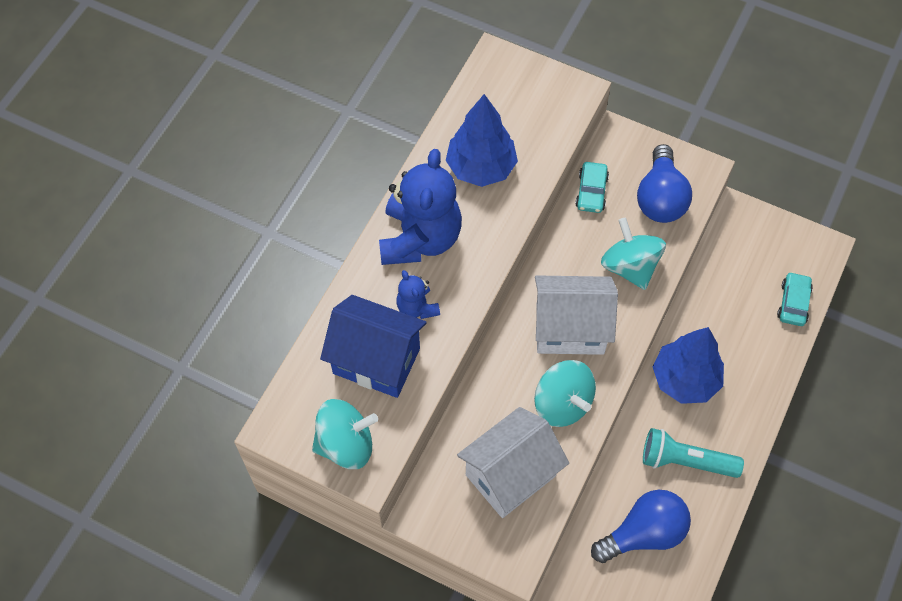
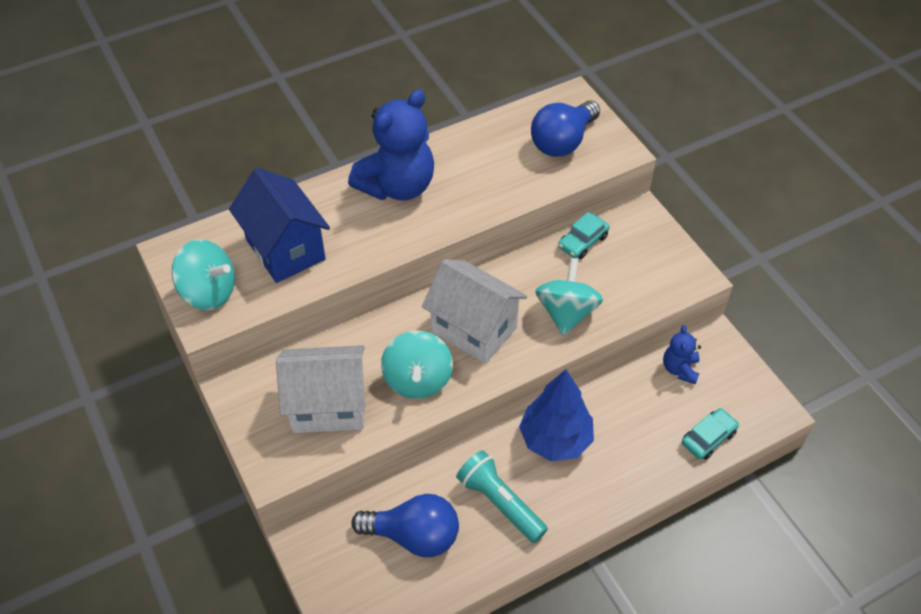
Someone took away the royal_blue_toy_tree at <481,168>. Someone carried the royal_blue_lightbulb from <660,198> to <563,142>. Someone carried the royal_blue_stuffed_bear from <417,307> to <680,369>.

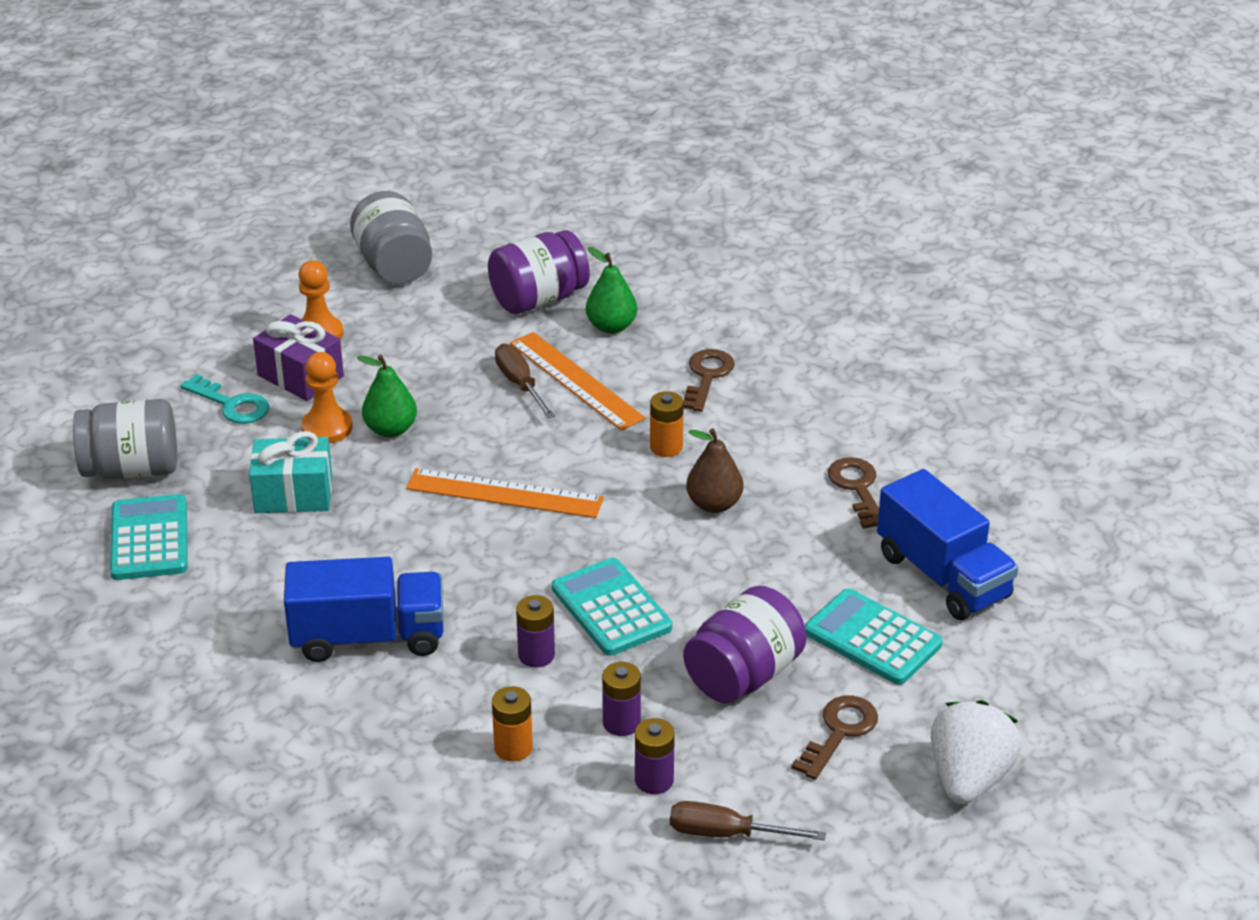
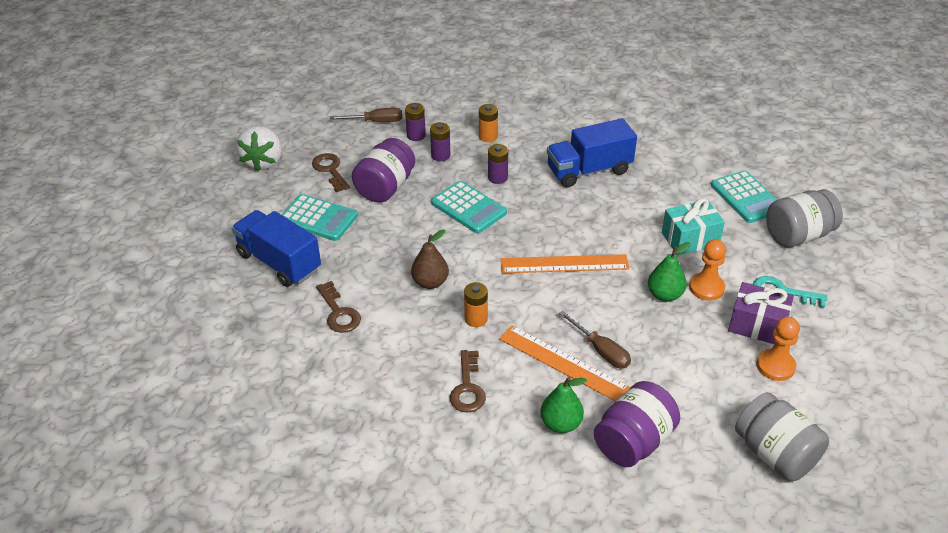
Someone rotated the brown_door_key at <839,732> by 135 degrees clockwise.

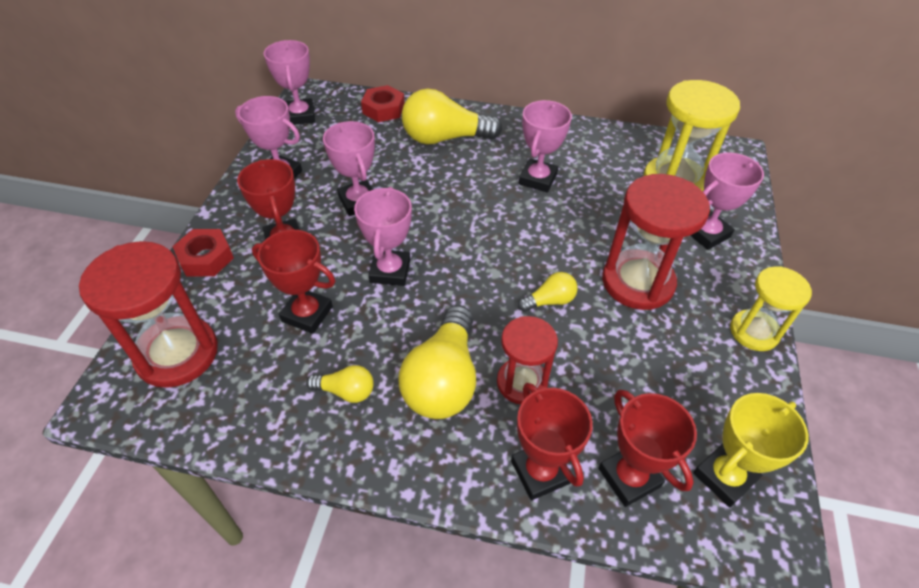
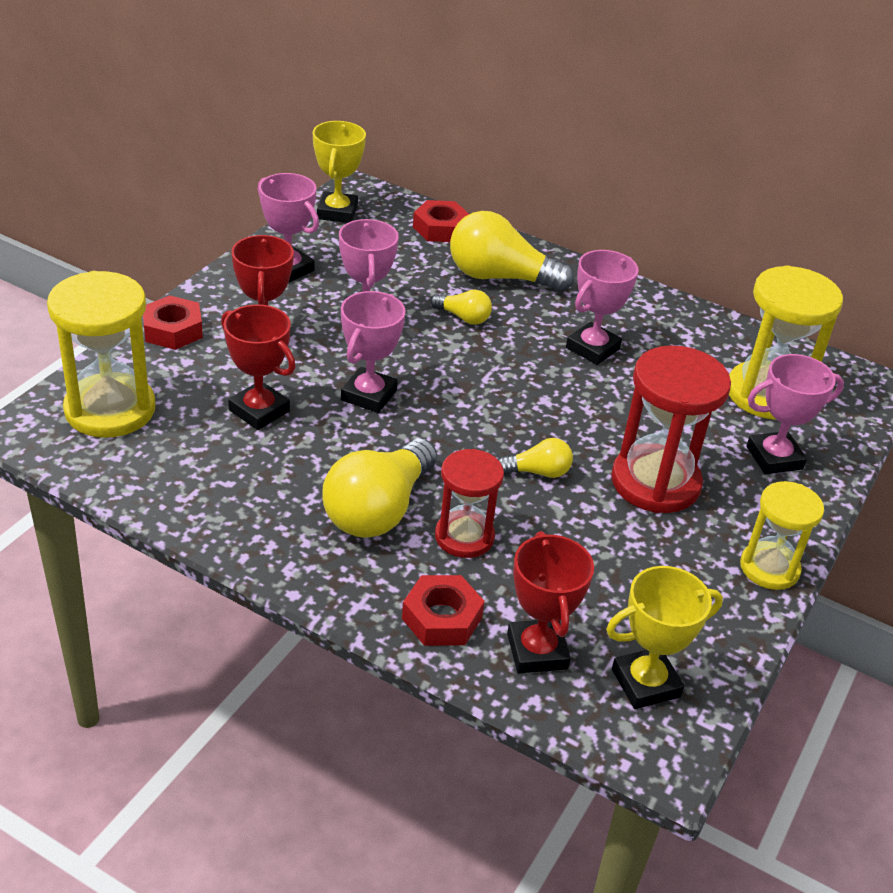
Someone repainted the pink_award_cup at <300,115>, which became the golden_award_cup at <337,212>. Someone repainted the scarlet_sand_timer at <177,354>, which became the golden_sand_timer at <110,409>. Someone carried the golden_lightbulb from <346,391> to <463,317>. Someone swapped the scarlet_award_cup at <540,472> for the scarlet_nut at <442,618>.

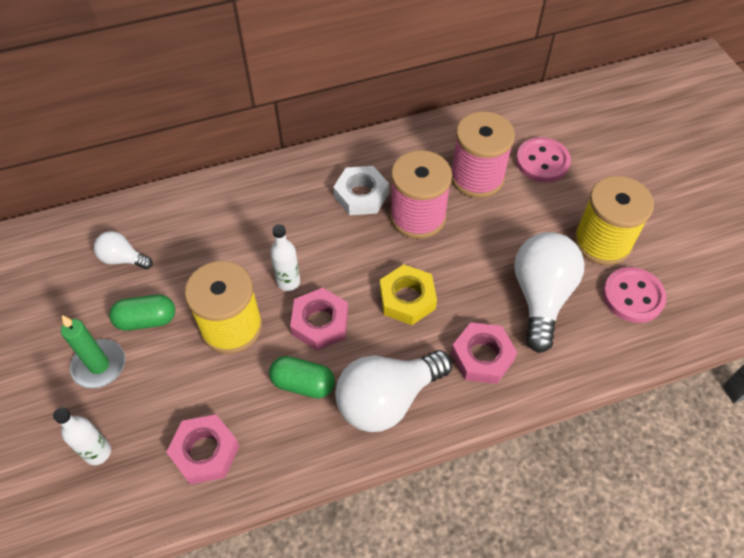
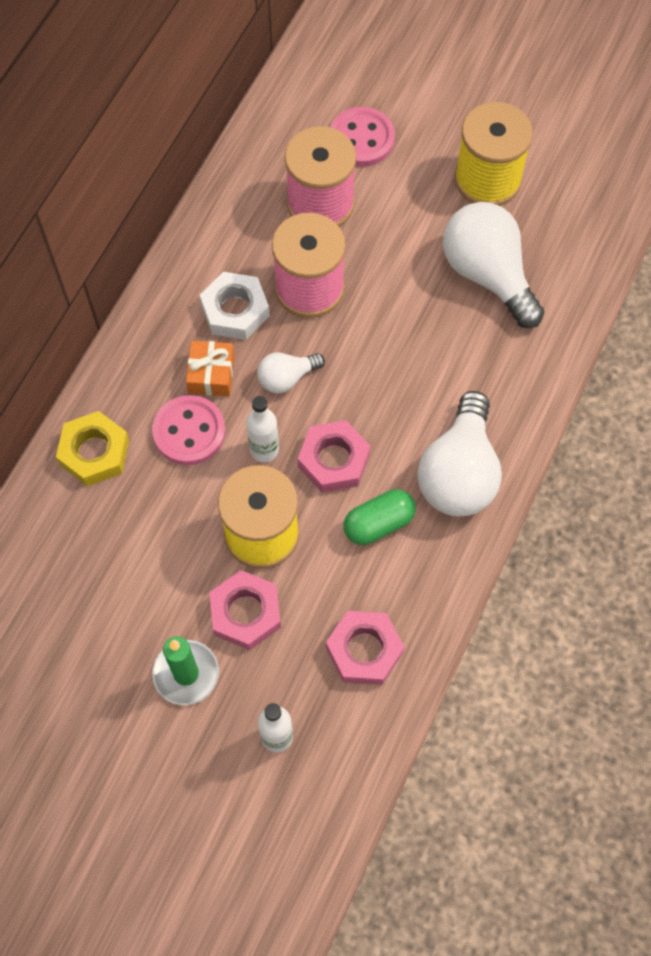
Someone carried the snow-white_lightbulb from <123,259> to <286,378>. Someone carried the golden_nut from <407,299> to <94,452>. Someone carried the pink_sewing_button from <633,296> to <189,432>. Someone took away the emerald_capsule at <146,320>. Someone carried the pink_nut from <482,357> to <246,613>. Someone put down the bright_orange_present at <211,374>.

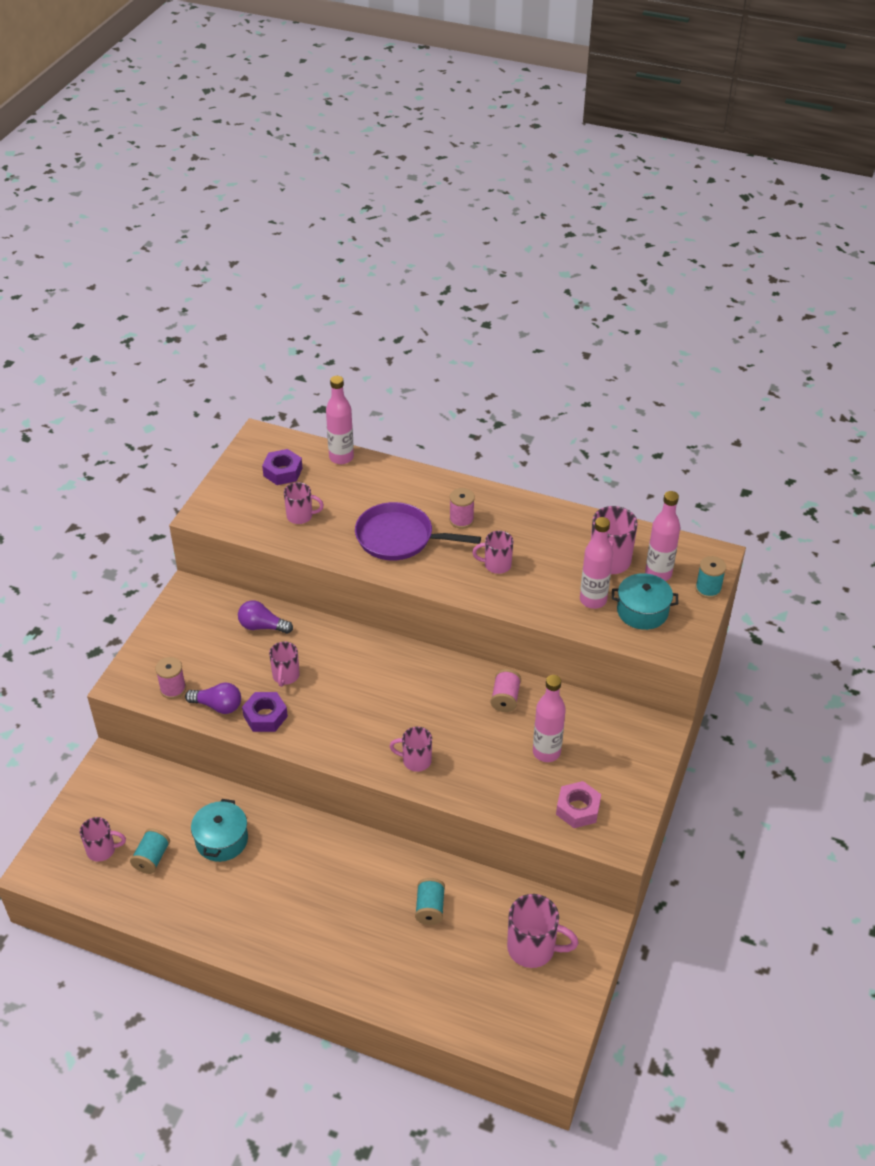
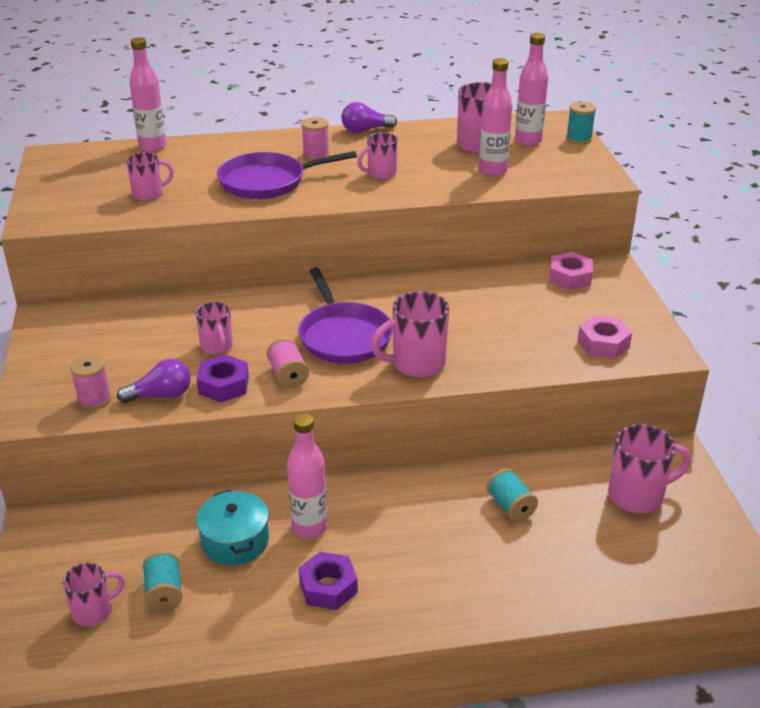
Someone carried the purple_nut from <283,472> to <328,587>. Someone took away the aqua_cooking_pot at <642,611>. Someone carried the purple_lightbulb from <262,626> to <365,130>. Someone carried the pink_spool from <505,698> to <288,375>. Someone carried the pink_flask from <546,752> to <309,527>. Someone scaled the pink_tea_mug at <415,760> by 1.58. Someone put down the pink_nut at <570,278>. Someone put down the purple_frying_pan at <343,336>.

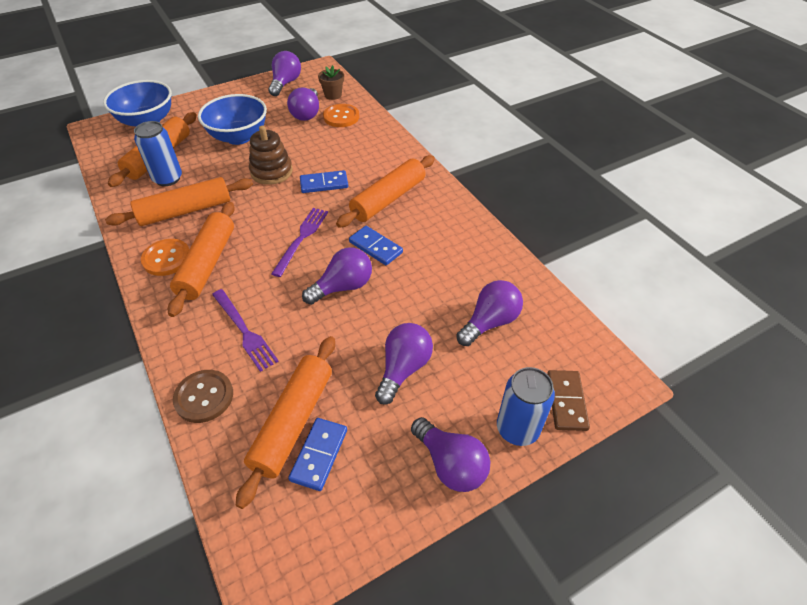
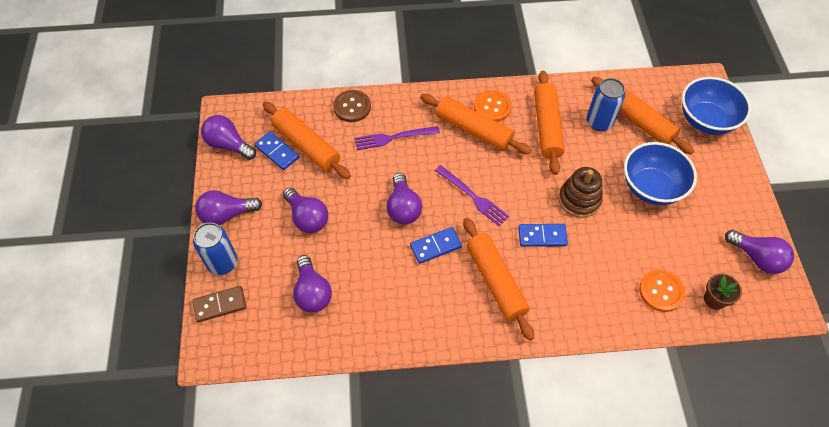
Someone carried the purple_lightbulb from <307,114> to <228,145>. Someone rotated the royal_blue_domino_tile at <324,184> by 75 degrees clockwise. Someone rotated the brown_domino_tile at <566,401> by 45 degrees counterclockwise.

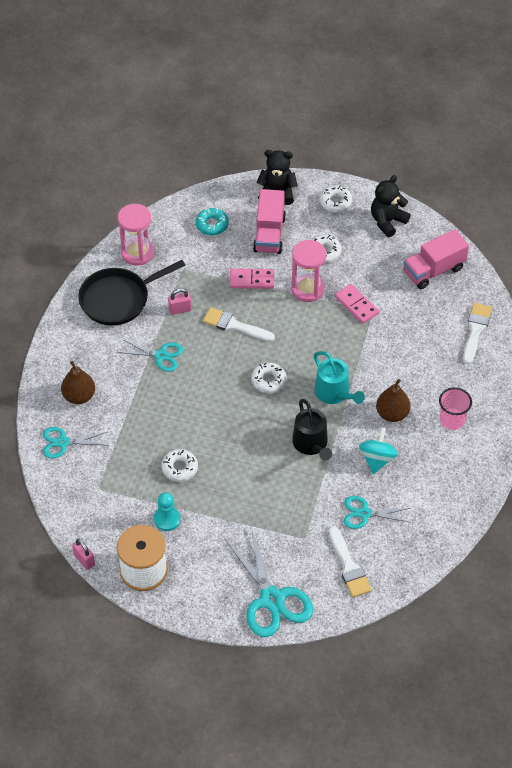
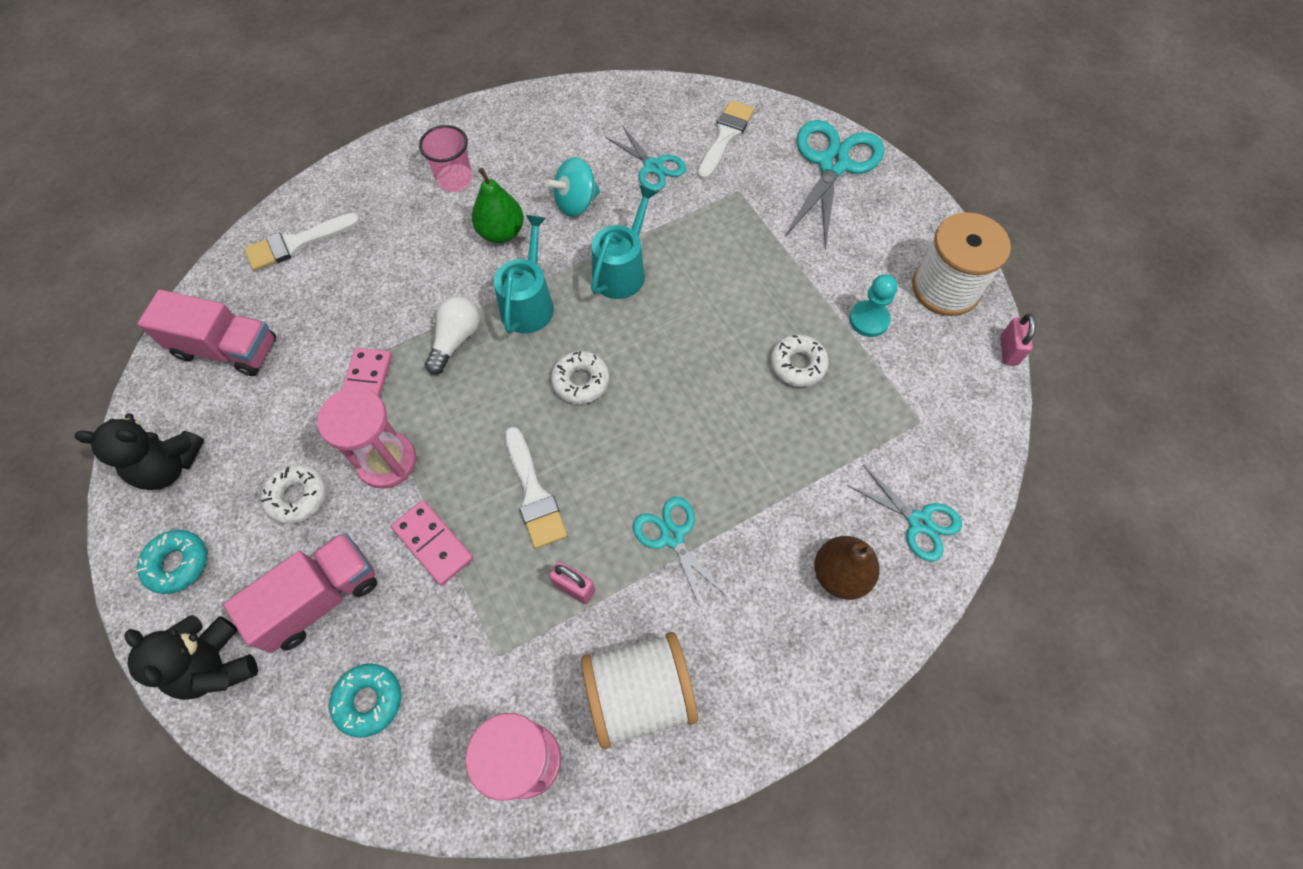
Someone repainted the snow-white_doughnut at <335,202>, which became the aqua_doughnut at <177,564>. Someone swapped the ebony_frying_pan at <118,299> for the snow-white_spool at <639,694>. Someone repainted the brown_pear_fruit at <392,414>, which became the emerald_pear_fruit at <501,232>. Someone repainted the ebony_watering_pot at <311,444>, which became the aqua_watering_pot at <622,271>. Someone put down the snow-white_lightbulb at <456,340>.

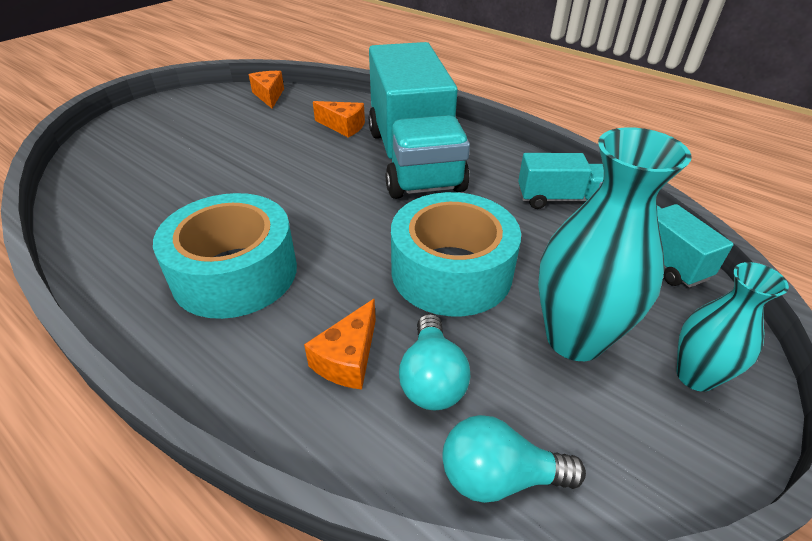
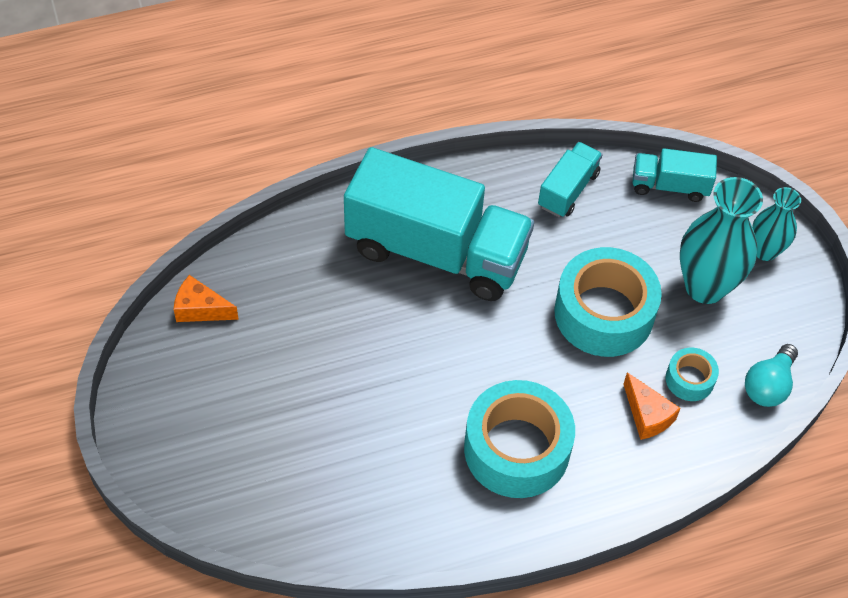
Someone took away the bright_orange_cheese at <343,126>. Someone swapped the aqua_lightbulb at <432,378> for the aqua_tape at <689,379>.

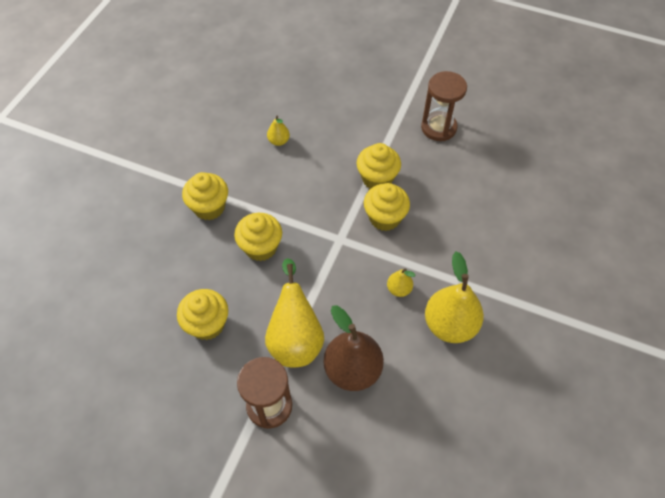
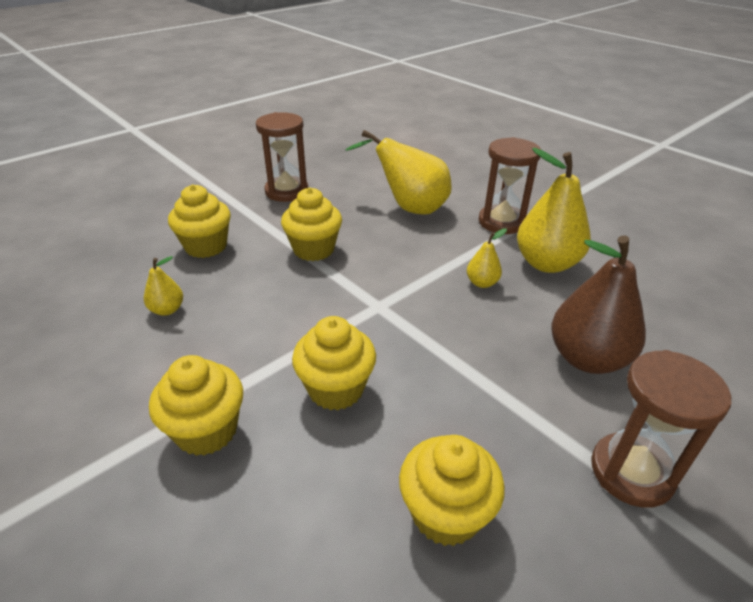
Someone carried the golden_fairy_cake from <384,218> to <206,246>. Someone carried the golden_pear_fruit from <295,338> to <409,208>. Someone put down the brown_sand_timer at <501,222>.

